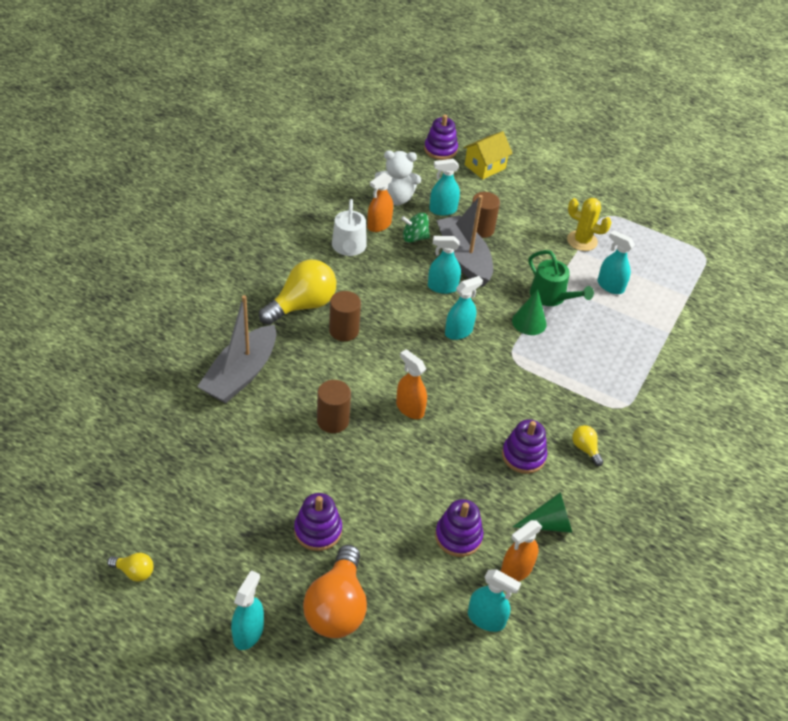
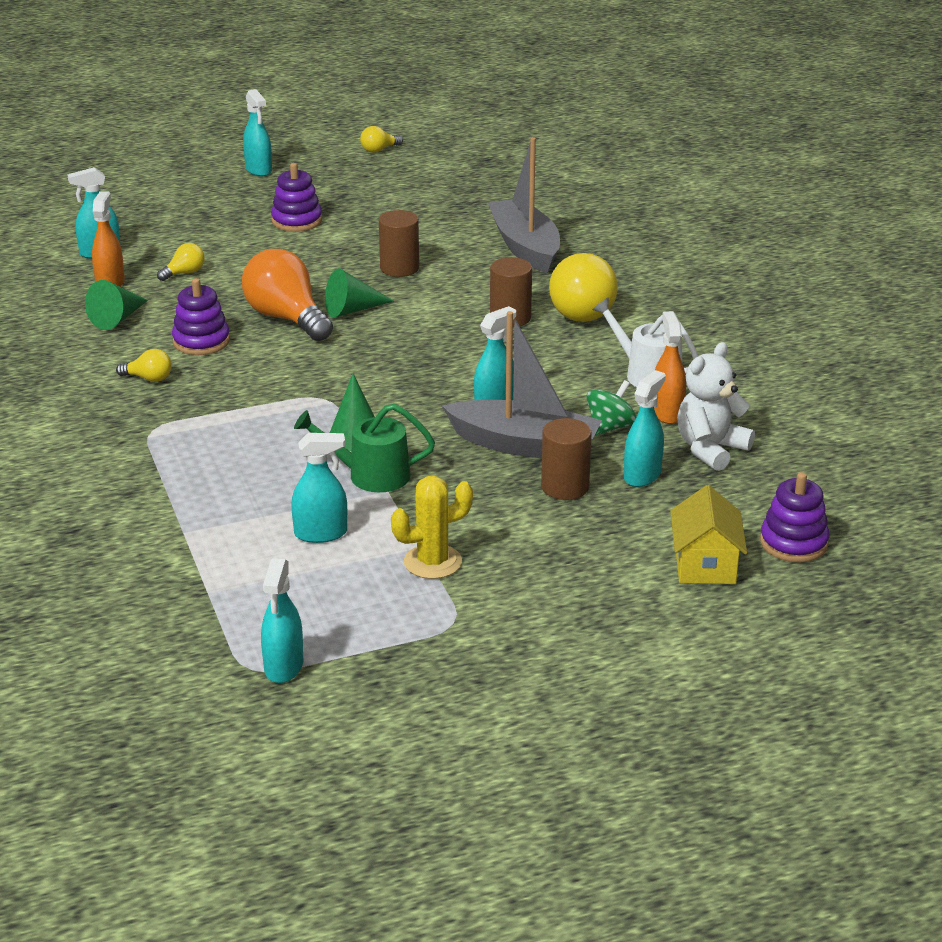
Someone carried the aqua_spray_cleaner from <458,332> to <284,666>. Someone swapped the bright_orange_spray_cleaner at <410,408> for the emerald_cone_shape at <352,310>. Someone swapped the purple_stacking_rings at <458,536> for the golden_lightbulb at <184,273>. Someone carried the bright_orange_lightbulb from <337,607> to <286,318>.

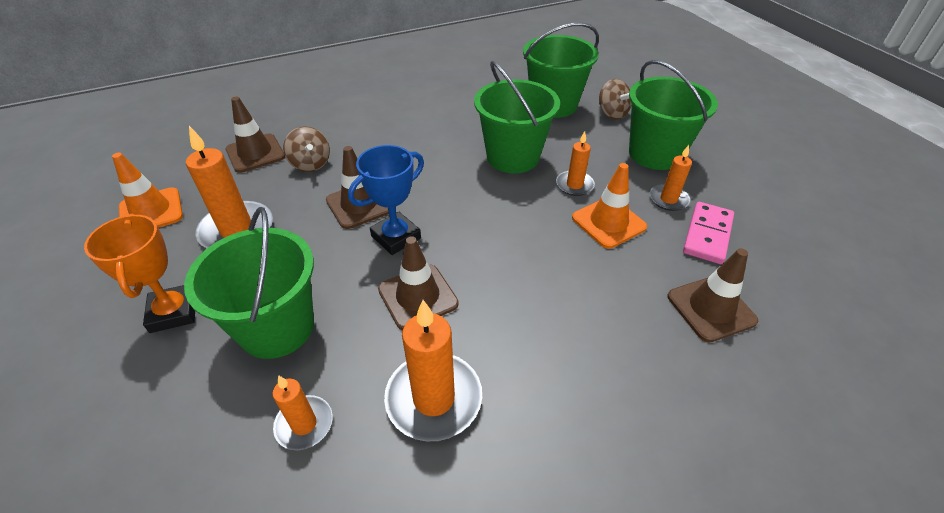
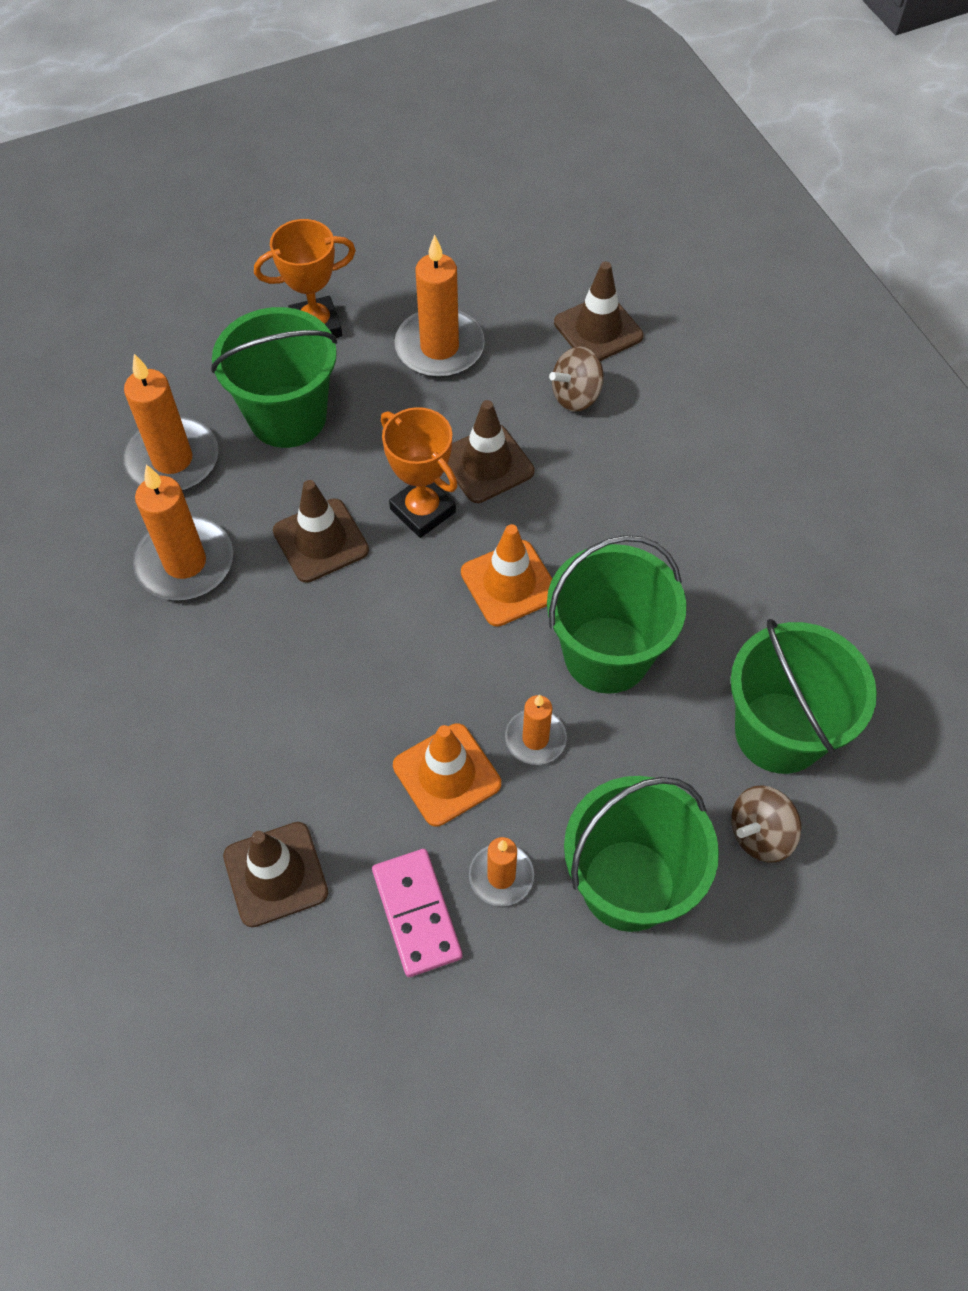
Someone repainted the royal_blue_award_cup at <396,237>, which became the bright_orange_award_cup at <422,510>. Someone carried the bright_orange_traffic_cone from <151,212> to <509,583>. Someone rotated the pink_domino_tile at <707,235> by 45 degrees clockwise. Someone scaled the bright_orange_candle at <304,424> by 1.74.

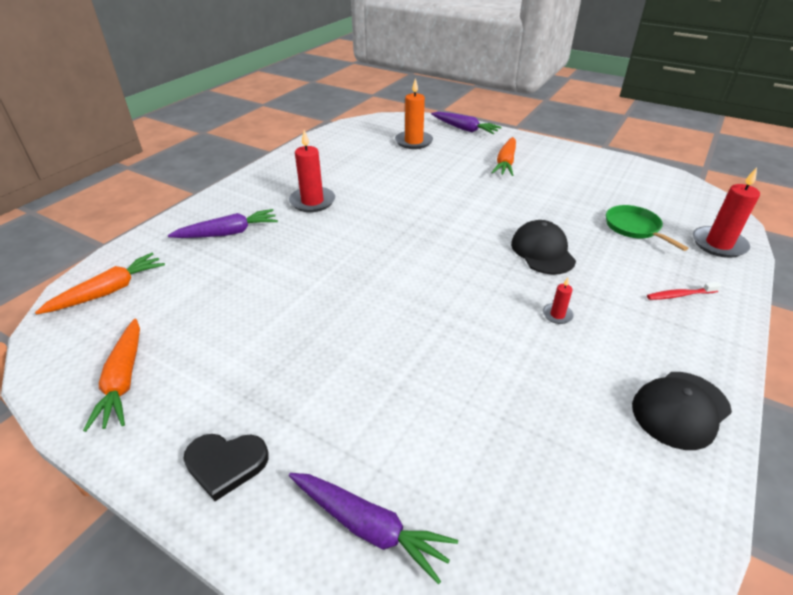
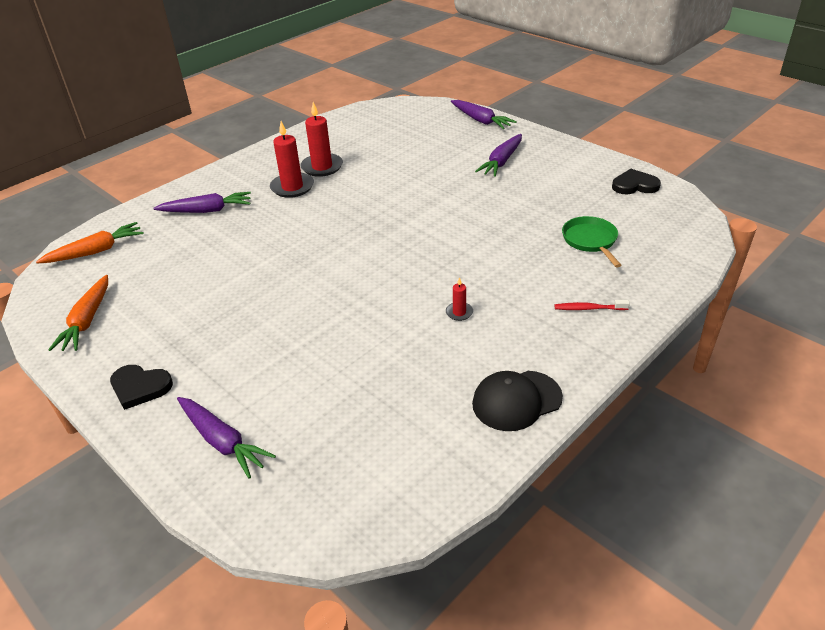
Someone took away the bright_orange_candle at <413,142>. Someone repainted the bright_orange_toy_carrot at <505,163>, which became the purple_toy_carrot at <501,161>. Someone carried the scarlet_candle from <718,244> to <322,167>. Someone took away the ebony_cap at <542,251>. Someone put down the ebony_love_heart at <634,185>.

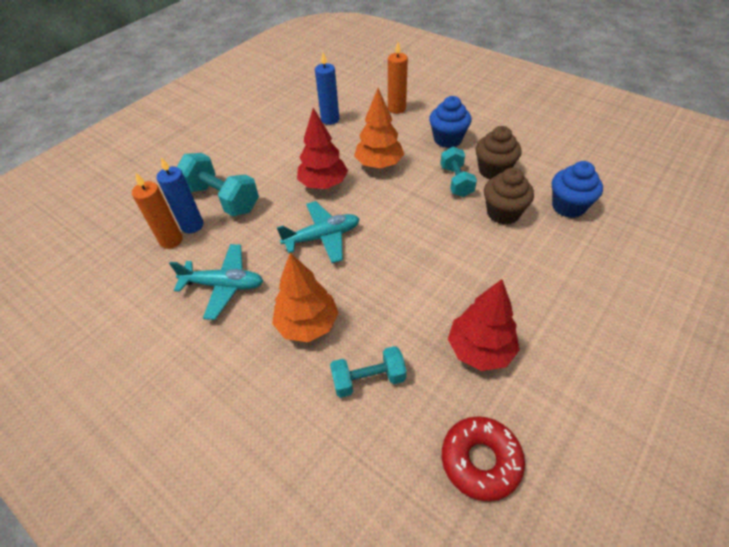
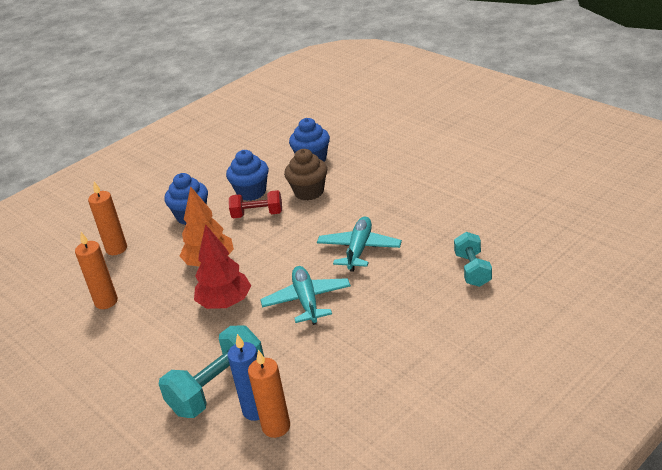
Someone repainted the royal_blue_candle at <330,119>, which became the bright_orange_candle at <106,302>. Someone repainted the brown_fairy_cake at <493,170>, which became the royal_blue_fairy_cake at <251,192>. Someone repainted the aqua_dumbbell at <456,181>, which became the scarlet_dumbbell at <257,214>. Someone carried the aqua_plane from <224,285> to <359,249>. Someone took away the bright_orange_toy_tree at <307,324>. Someone took away the scarlet_toy_tree at <480,350>. Someone took away the scarlet_doughnut at <480,460>.

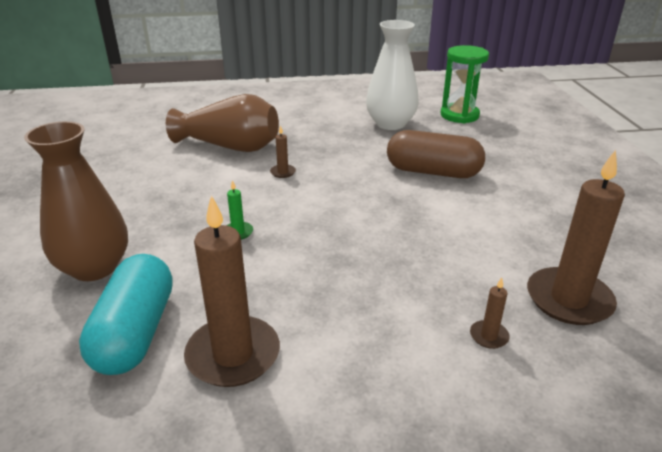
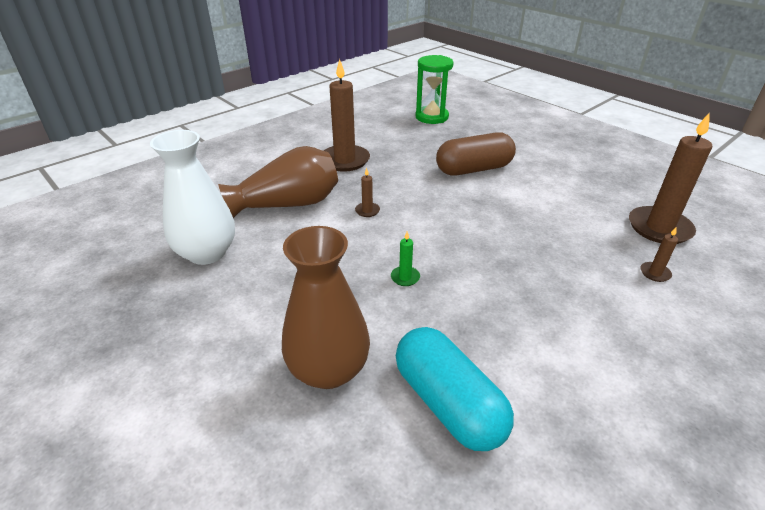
Someone carried the snow-white_flower_vase from <390,124> to <207,253>. Someone carried the brown_candle from <233,355> to <345,160>.

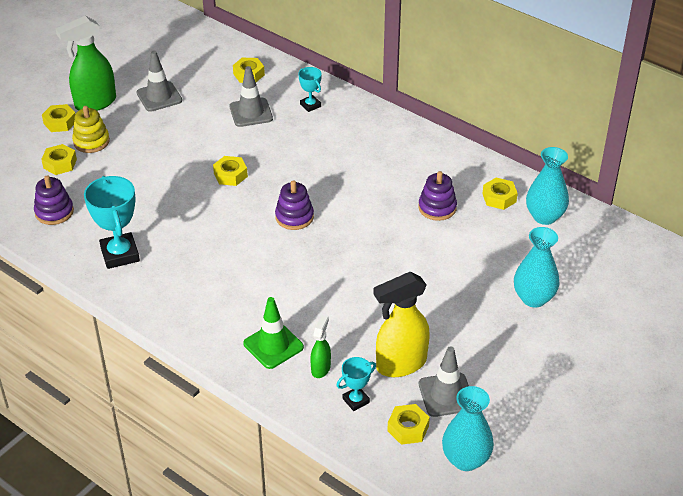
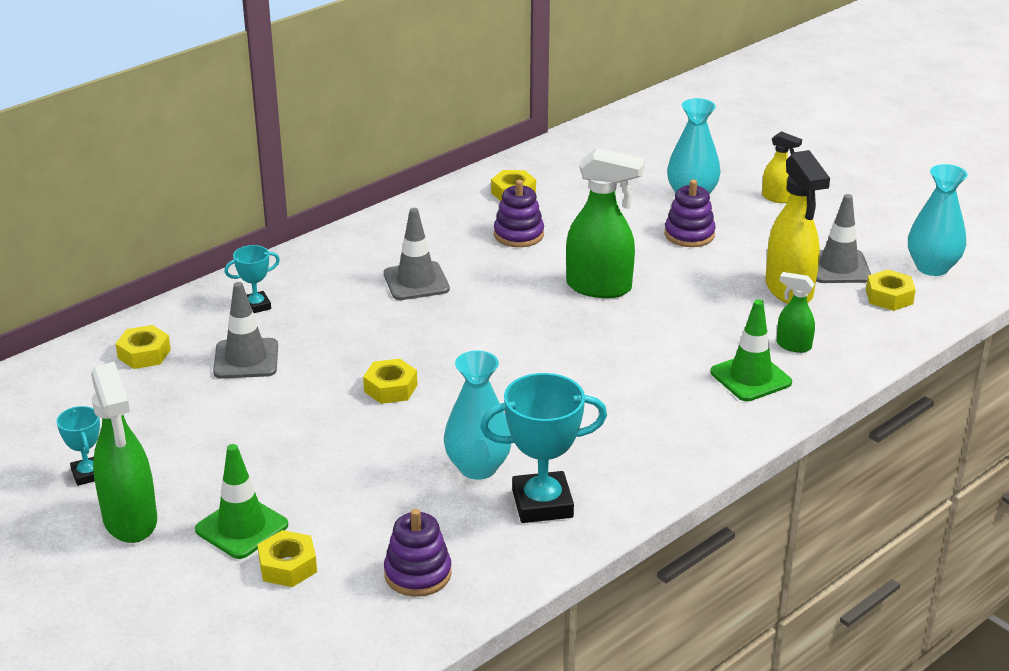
Someone carried the gray_traffic_cone from <159,97> to <416,281>. Someone took away the golden_nut at <60,122>. Someone swapped the golden_stacking_rings at <91,141> for the emerald_traffic_cone at <241,527>. Someone carried the aqua_flower_vase from <544,216> to <478,467>. Someone carried the purple_stacking_rings from <294,217> to <689,234>. Someone carried the aqua_award_cup from <356,400> to <88,474>. Someone put down the golden_spray_cleaner at <777,198>. Someone put down the emerald_spray_cleaner at <600,287>.

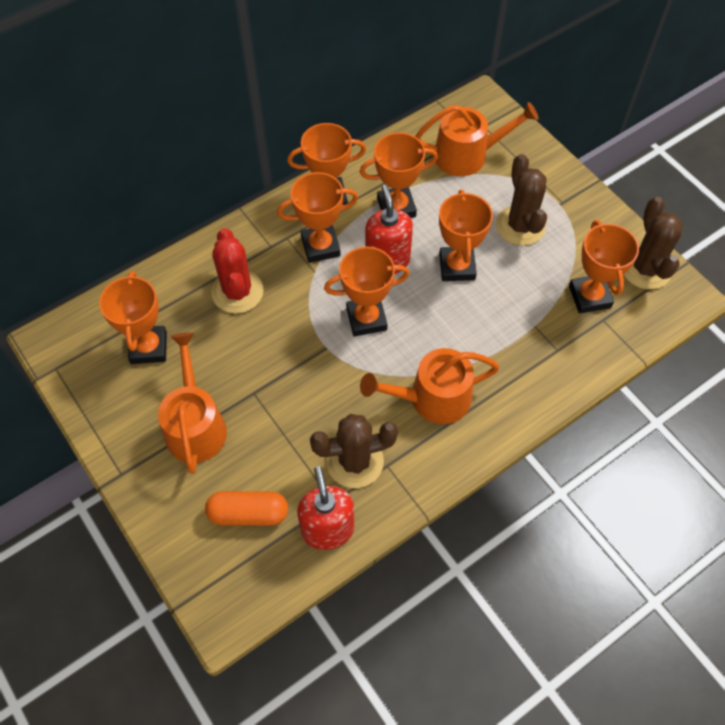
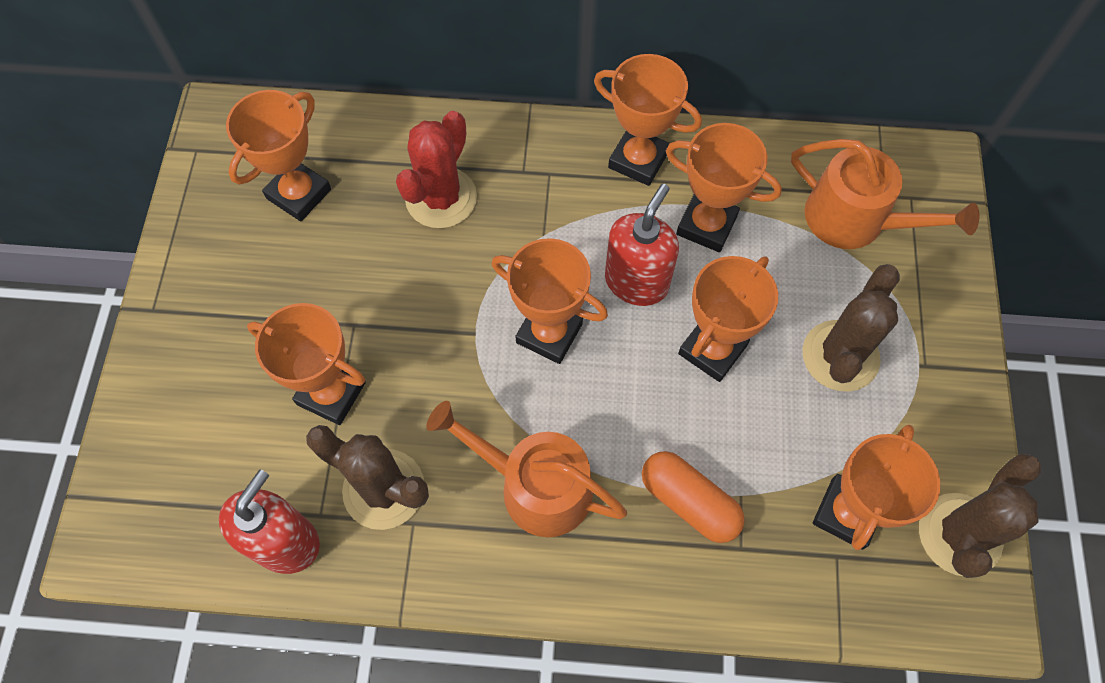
Someone carried the bright_orange_award_cup from <320,246> to <331,393>. Someone took away the bright_orange_watering_pot at <195,425>. Someone carried the bright_orange_capsule from <248,513> to <689,502>.

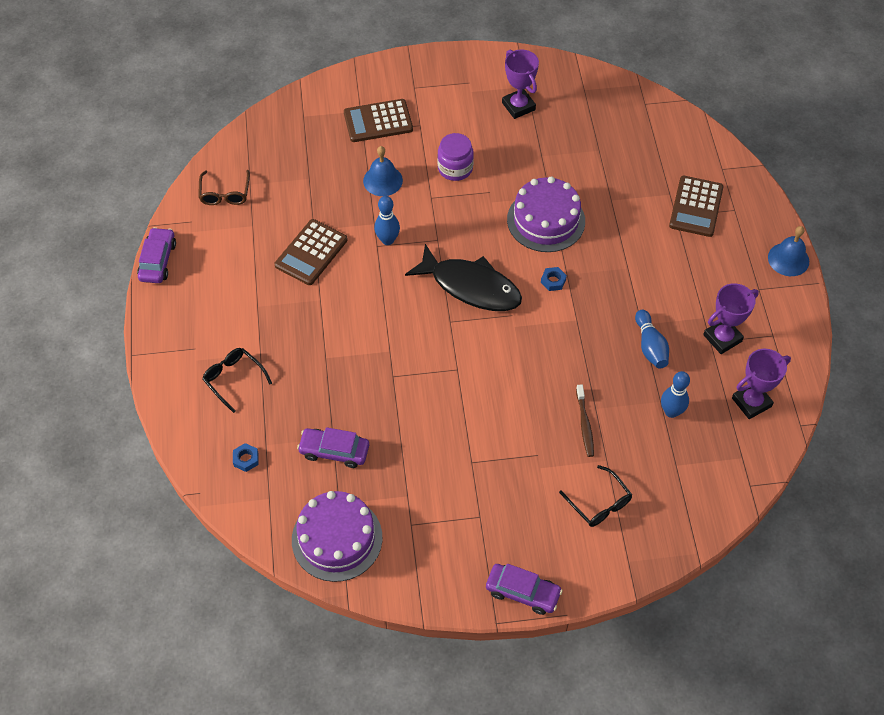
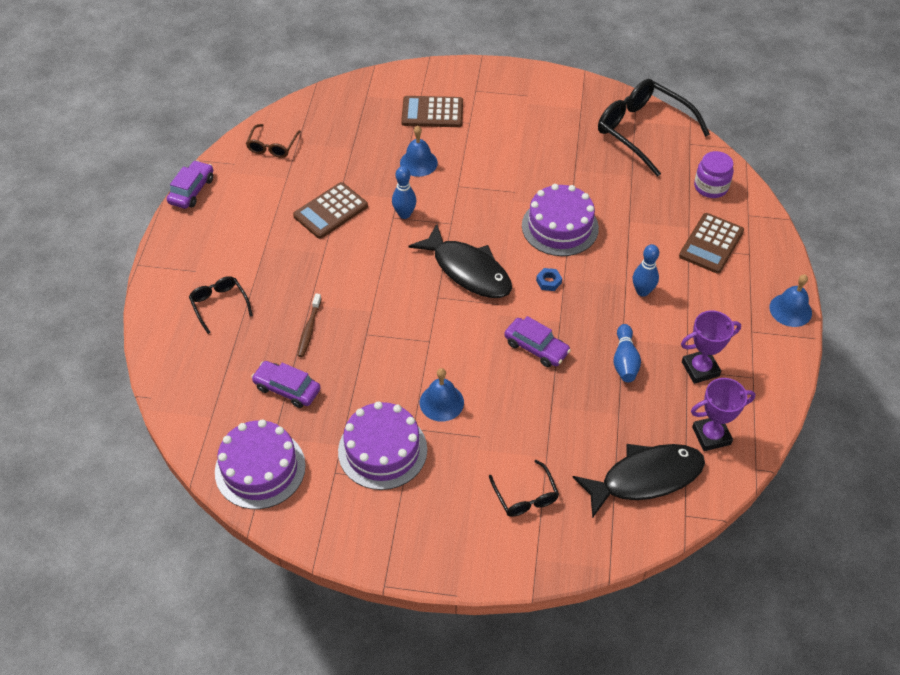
Someone took away the purple_award_cup at <518,106>. Someone carried the purple_jam_jar from <455,168> to <710,187>. Someone carried the royal_blue_tenpin from <671,412> to <642,291>. Someone carried the brown_toothbrush from <585,424> to <309,329>. Someone took away the royal_blue_nut at <246,459>. Someone carried the purple_car from <522,592> to <536,347>. Someone put down the ebony_glasses at <642,131>. Someone put down the royal_blue_school_bell at <441,402>. Someone put down the purple_layer_cake at <382,450>. Someone put down the ebony_fish at <645,478>.

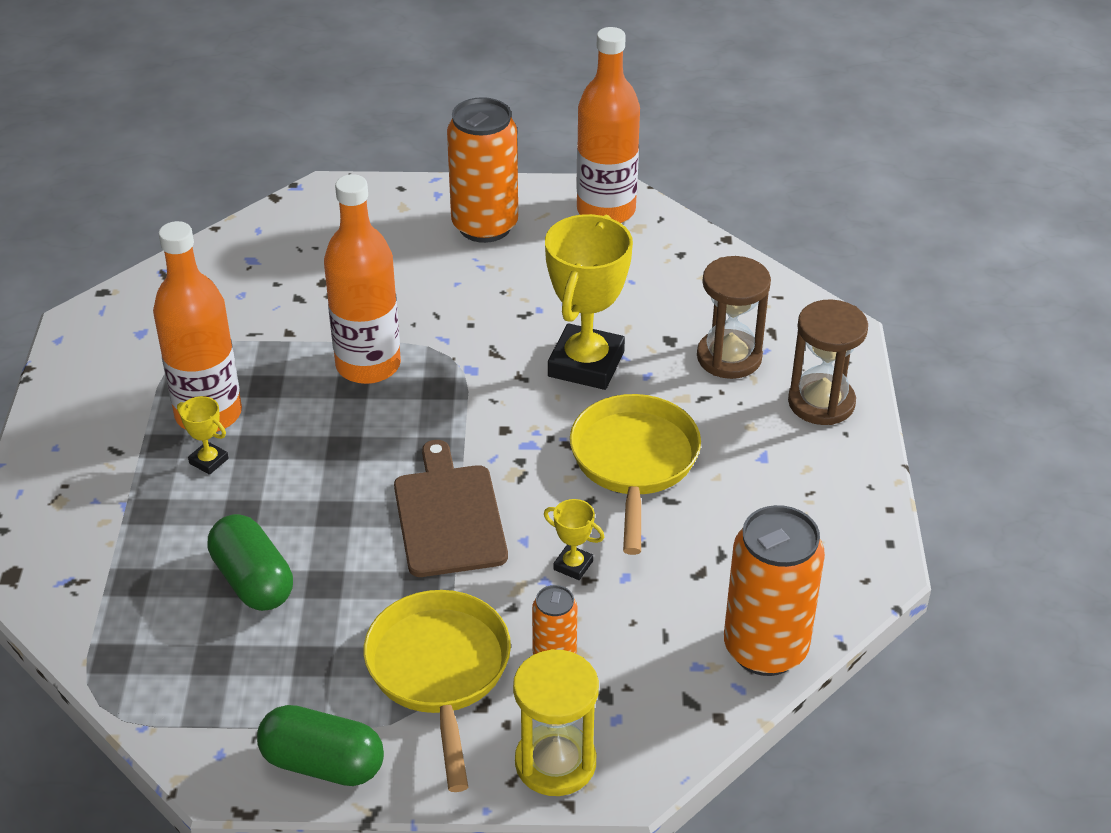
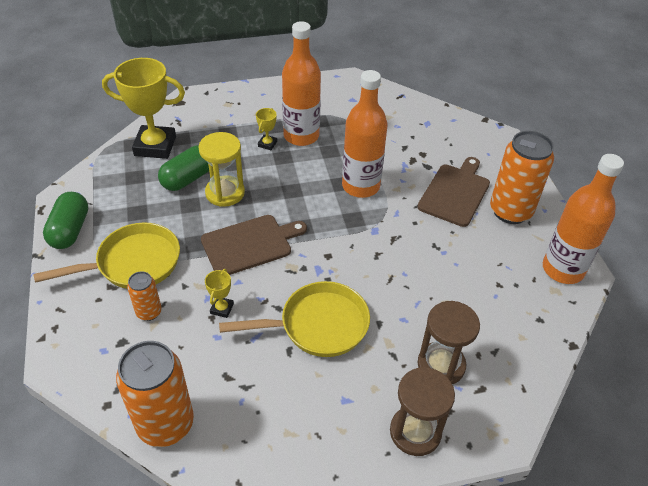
Someone carried the golden_award_cup from <586,364> to <155,146>. Someone carried the golden_sand_timer from <555,763> to <225,193>. Someone put down the brown_bread_board at <455,193>.

